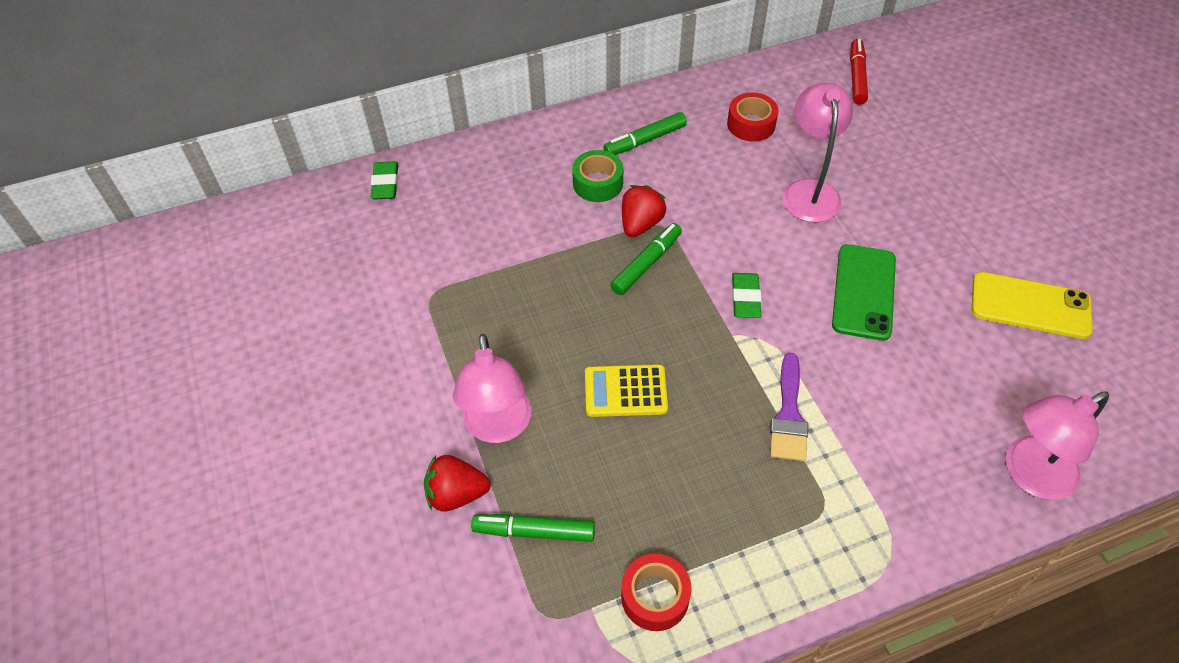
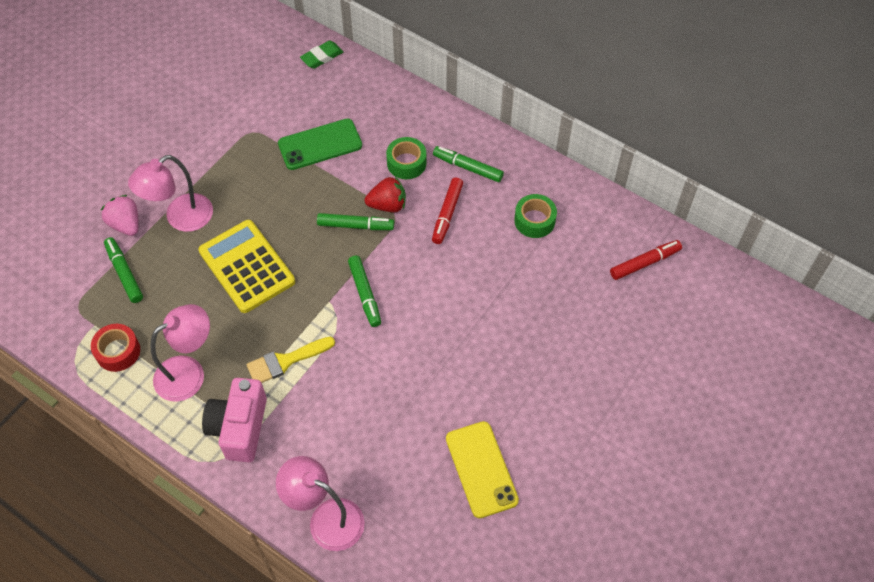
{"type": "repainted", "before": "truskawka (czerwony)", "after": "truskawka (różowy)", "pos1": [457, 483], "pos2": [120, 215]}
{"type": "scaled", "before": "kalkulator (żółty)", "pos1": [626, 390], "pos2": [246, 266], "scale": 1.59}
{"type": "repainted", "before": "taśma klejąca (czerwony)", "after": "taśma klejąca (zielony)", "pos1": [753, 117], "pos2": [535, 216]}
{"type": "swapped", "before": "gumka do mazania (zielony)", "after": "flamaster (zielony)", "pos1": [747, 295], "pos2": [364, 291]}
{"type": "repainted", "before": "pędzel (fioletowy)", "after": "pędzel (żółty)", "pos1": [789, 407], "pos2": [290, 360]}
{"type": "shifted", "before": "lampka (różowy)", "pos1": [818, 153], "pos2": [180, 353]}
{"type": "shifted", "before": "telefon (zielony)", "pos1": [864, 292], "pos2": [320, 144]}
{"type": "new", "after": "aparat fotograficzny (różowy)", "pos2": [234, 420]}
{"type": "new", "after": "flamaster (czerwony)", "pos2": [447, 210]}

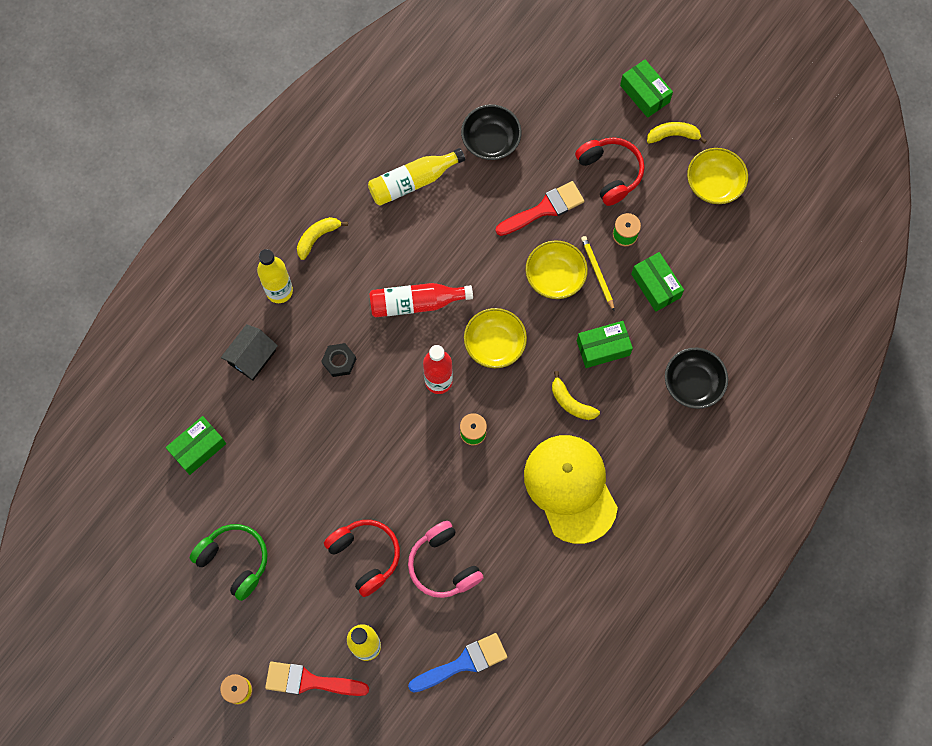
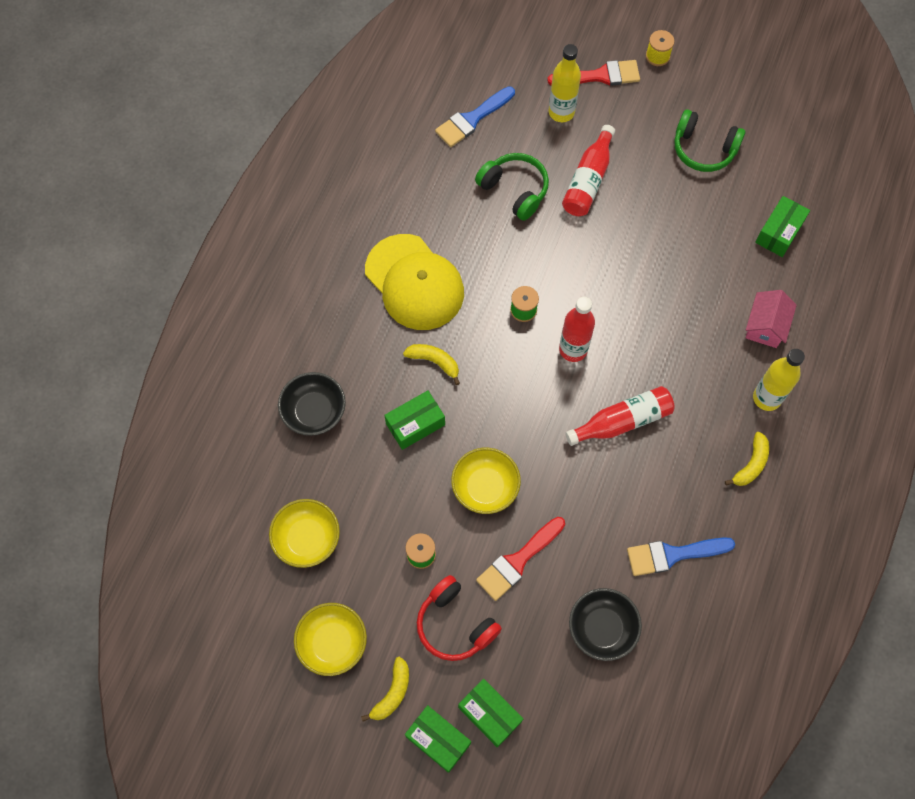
{"type": "repainted", "before": "domek (czarny)", "after": "domek (różowy)", "pos1": [249, 352], "pos2": [771, 319]}
{"type": "gone", "before": "nakrętka (czarny)", "pos1": [338, 360]}
{"type": "swapped", "before": "słuchawki (czerwony)", "after": "butelka (czerwony)", "pos1": [362, 558], "pos2": [588, 170]}
{"type": "swapped", "before": "butelka (żółty)", "after": "pędzel (niebieski)", "pos1": [416, 177], "pos2": [681, 556]}
{"type": "repainted", "before": "słuchawki (różowy)", "after": "słuchawki (zielony)", "pos1": [445, 559], "pos2": [512, 187]}
{"type": "shifted", "before": "miska (żółty)", "pos1": [495, 338], "pos2": [304, 533]}
{"type": "gone", "before": "ołówek (żółty)", "pos1": [597, 273]}
{"type": "shifted", "before": "pudełko (zielony)", "pos1": [657, 282], "pos2": [490, 713]}
{"type": "rotated", "before": "banan (żółty)", "pos1": [677, 133], "pos2": [385, 689], "turn": -45}

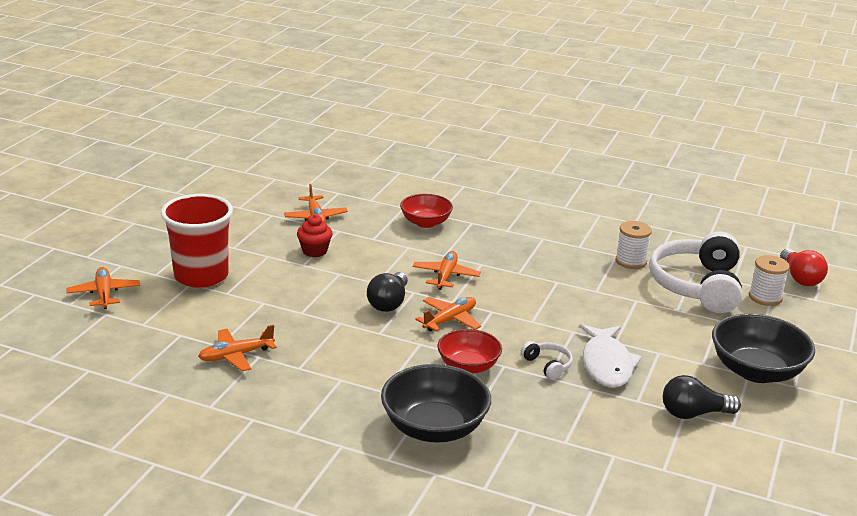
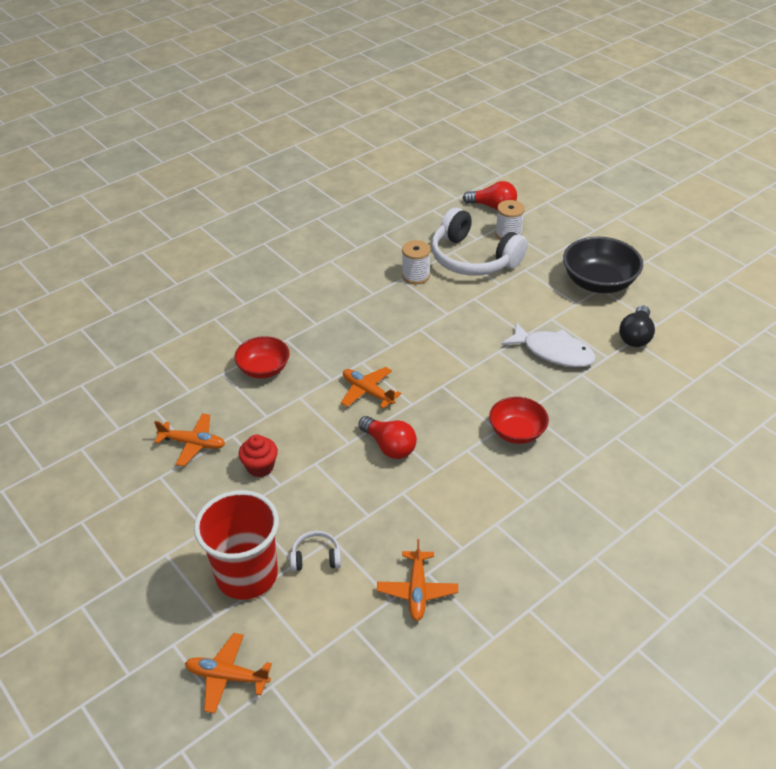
{"type": "repainted", "before": "żarówka (czarny)", "after": "żarówka (czerwony)", "pos1": [387, 292], "pos2": [387, 437]}
{"type": "gone", "before": "miska (czarny)", "pos1": [436, 403]}
{"type": "gone", "before": "samolot (pomarańczowy)", "pos1": [448, 314]}
{"type": "shifted", "before": "słuchawki (biały)", "pos1": [547, 360], "pos2": [315, 551]}

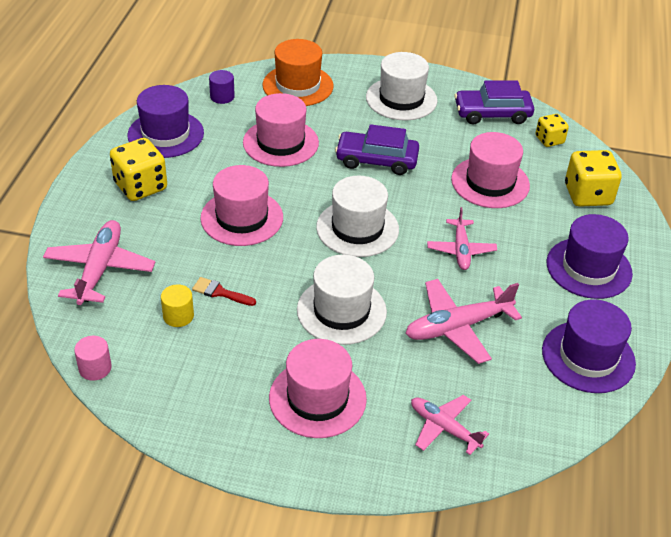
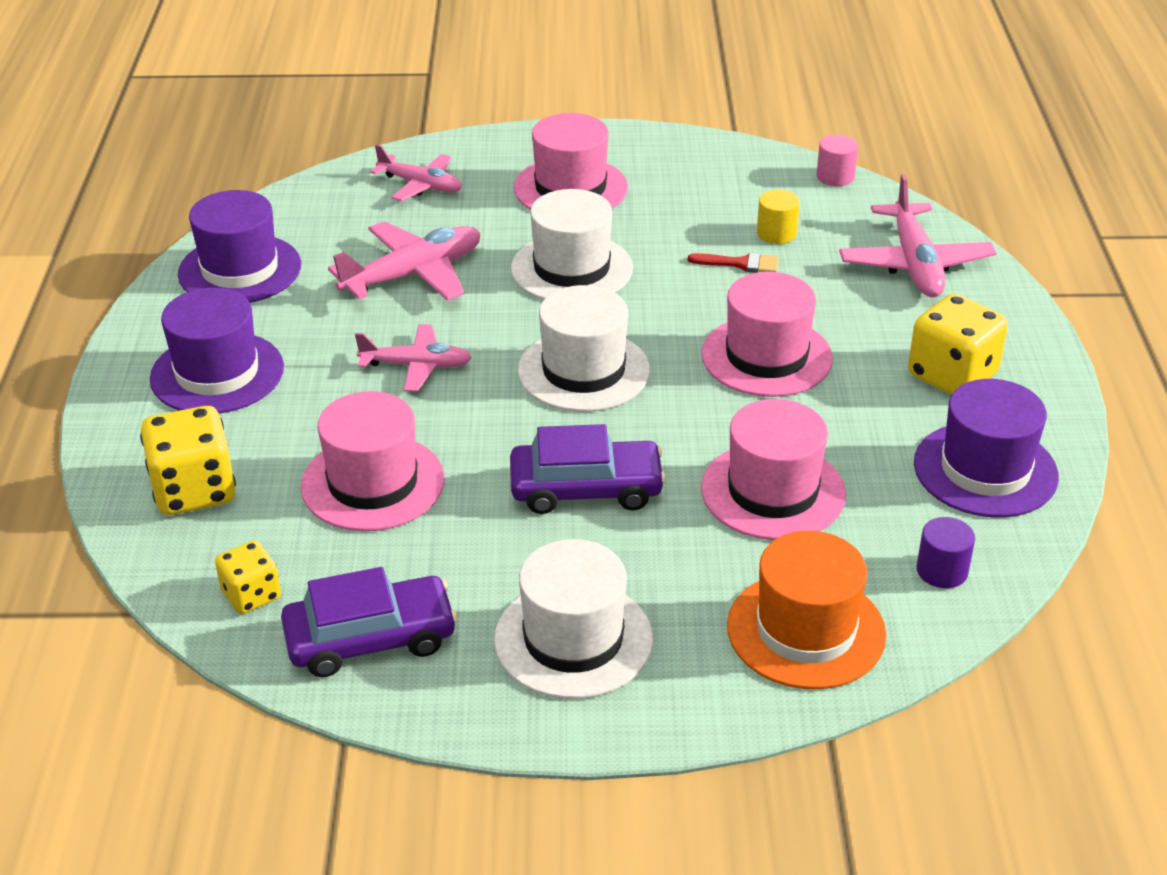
{"type": "rotated", "before": "samolot (różowy)", "pos1": [462, 238], "pos2": [413, 358], "turn": 105}

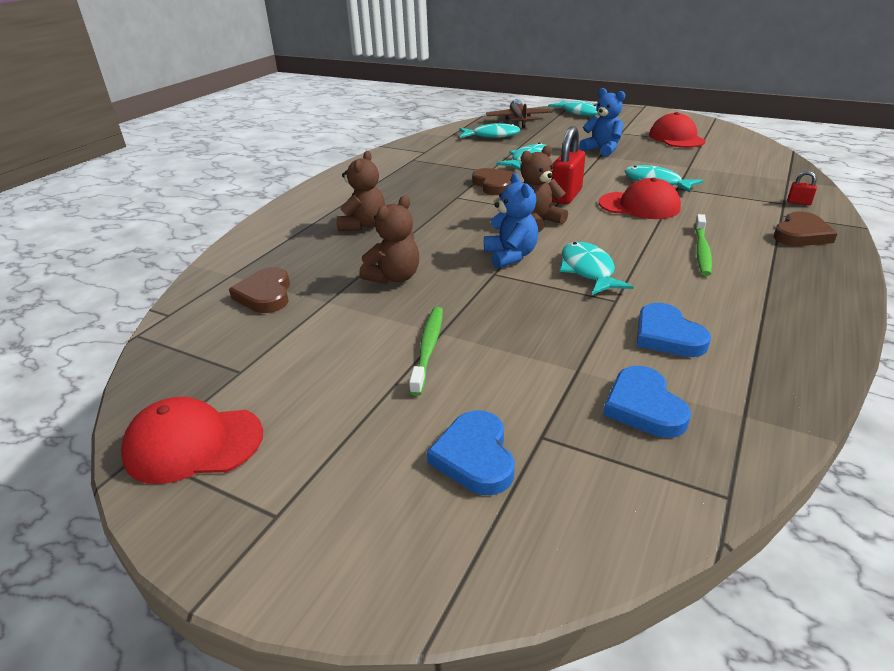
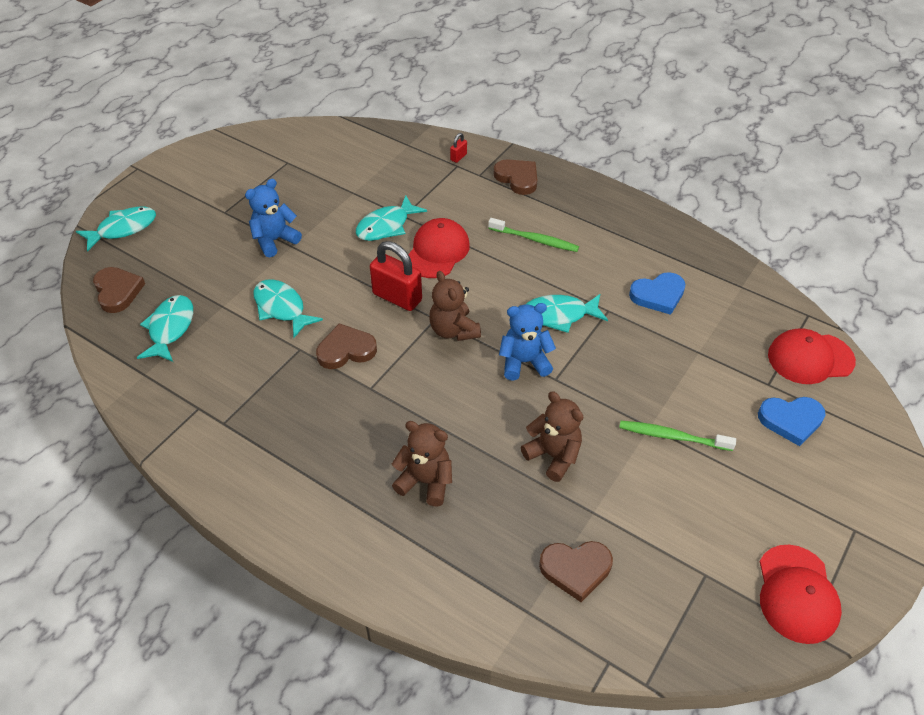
{"type": "swapped", "before": "samolot (brązowy)", "after": "serce (brązowy)", "pos1": [519, 113], "pos2": [119, 290]}
{"type": "gone", "before": "serce (niebieski)", "pos1": [647, 402]}
{"type": "shifted", "before": "czapka (czerwony)", "pos1": [677, 130], "pos2": [812, 356]}

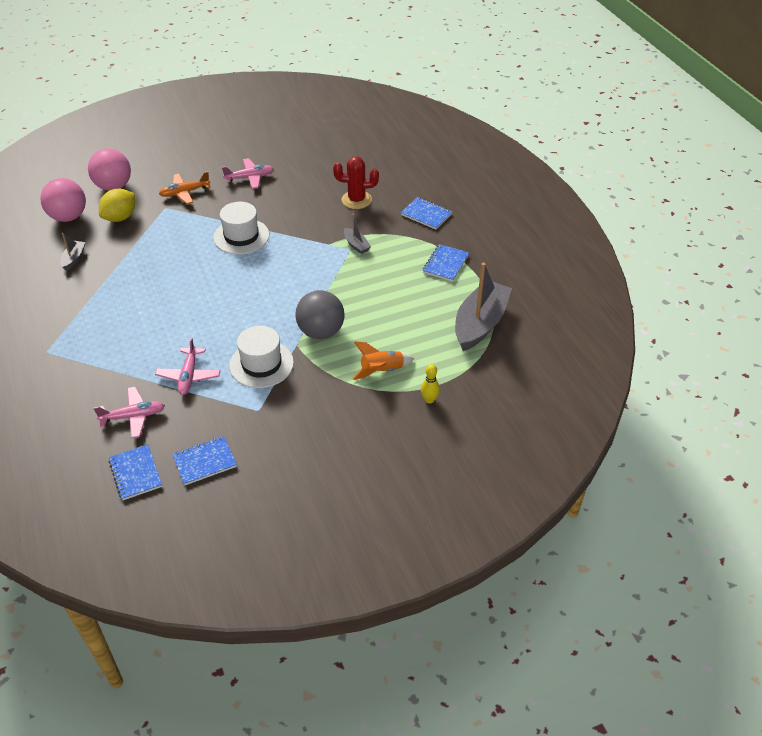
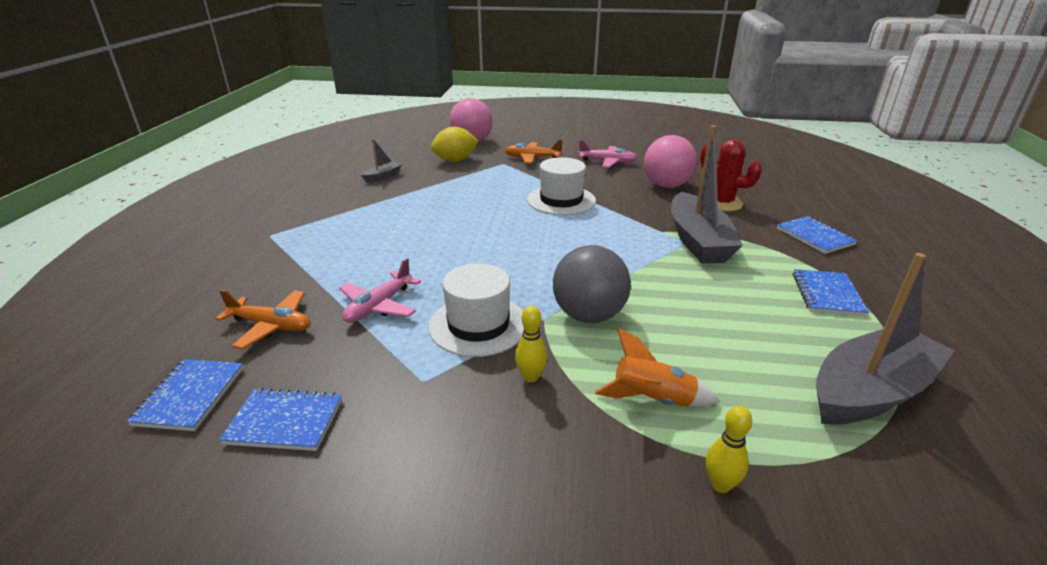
{"type": "shifted", "before": "piłka (różowy)", "pos1": [63, 200], "pos2": [670, 161]}
{"type": "repainted", "before": "samolot (różowy)", "after": "samolot (pomarańczowy)", "pos1": [129, 413], "pos2": [263, 320]}
{"type": "scaled", "before": "łódka (szary)", "pos1": [357, 234], "pos2": [707, 194], "scale": 2.22}
{"type": "rotated", "before": "zeszyt (niebieski)", "pos1": [446, 263], "pos2": [831, 292], "turn": -45}
{"type": "new", "after": "kręgiel (żółty)", "pos2": [531, 344]}

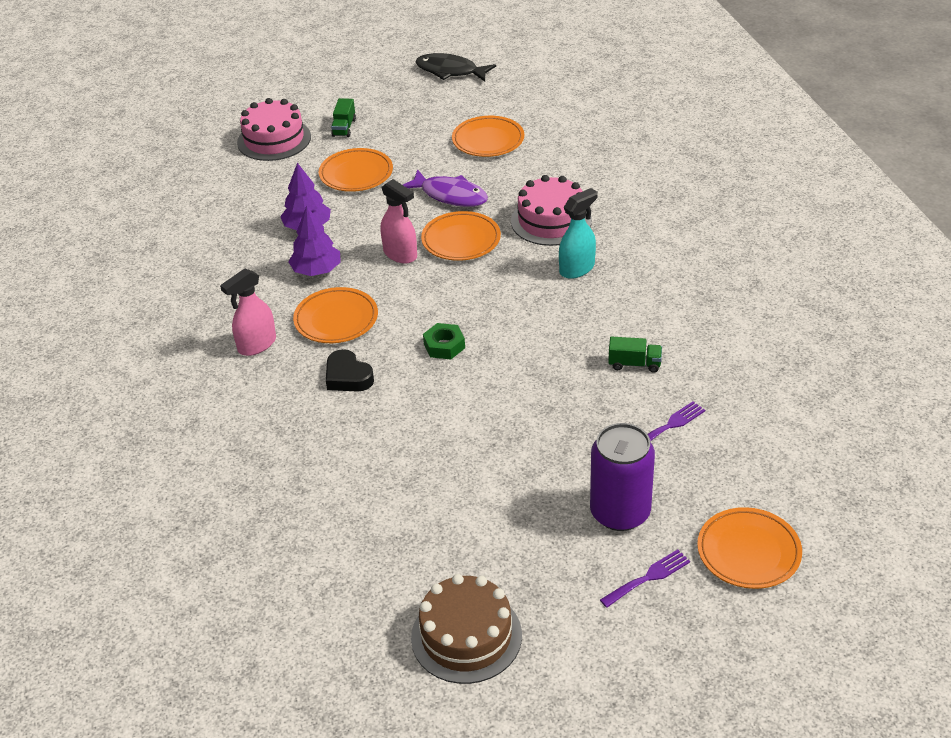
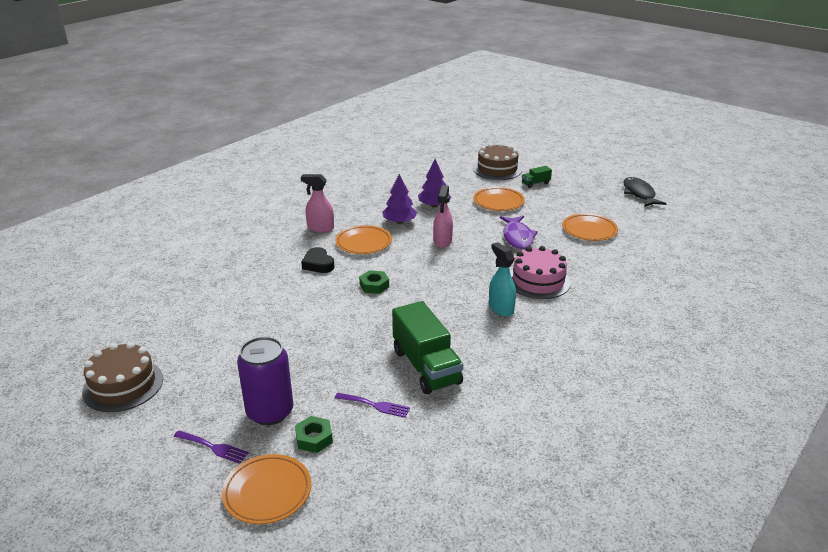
{"type": "repainted", "before": "tort (różowy)", "after": "tort (brązowy)", "pos1": [274, 129], "pos2": [497, 161]}
{"type": "rotated", "before": "serce (czarny)", "pos1": [350, 370], "pos2": [318, 260], "turn": -45}
{"type": "gone", "before": "talerz (pomarańczowy)", "pos1": [461, 236]}
{"type": "rotated", "before": "spryskiwacz (turkusowy)", "pos1": [578, 233], "pos2": [502, 279], "turn": -135}
{"type": "scaled", "before": "ciężarówka (zielony)", "pos1": [635, 355], "pos2": [427, 347], "scale": 2.18}
{"type": "new", "after": "nakrętka (zielony)", "pos2": [314, 434]}

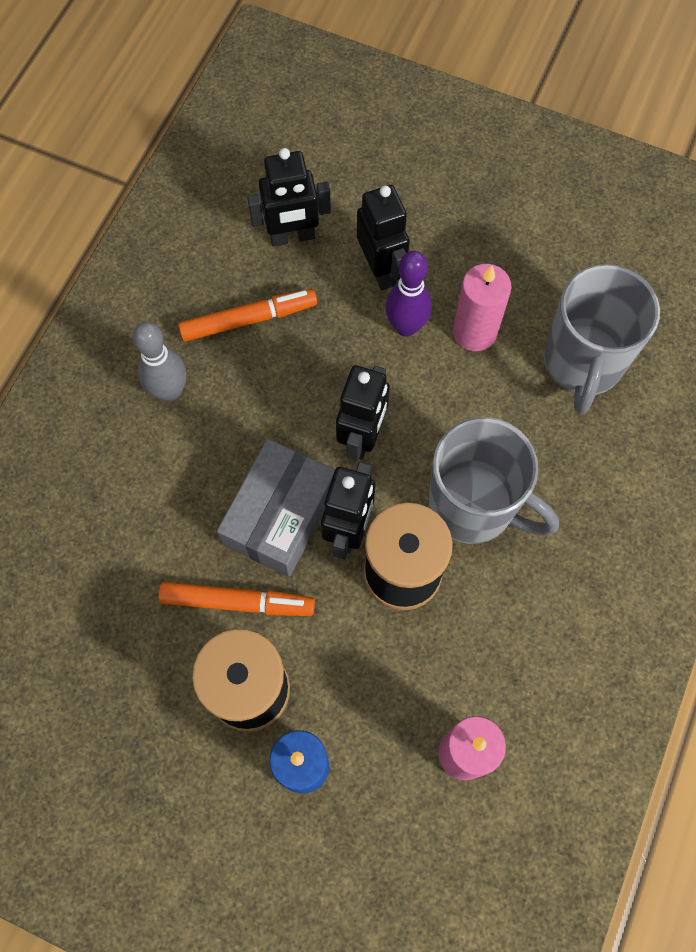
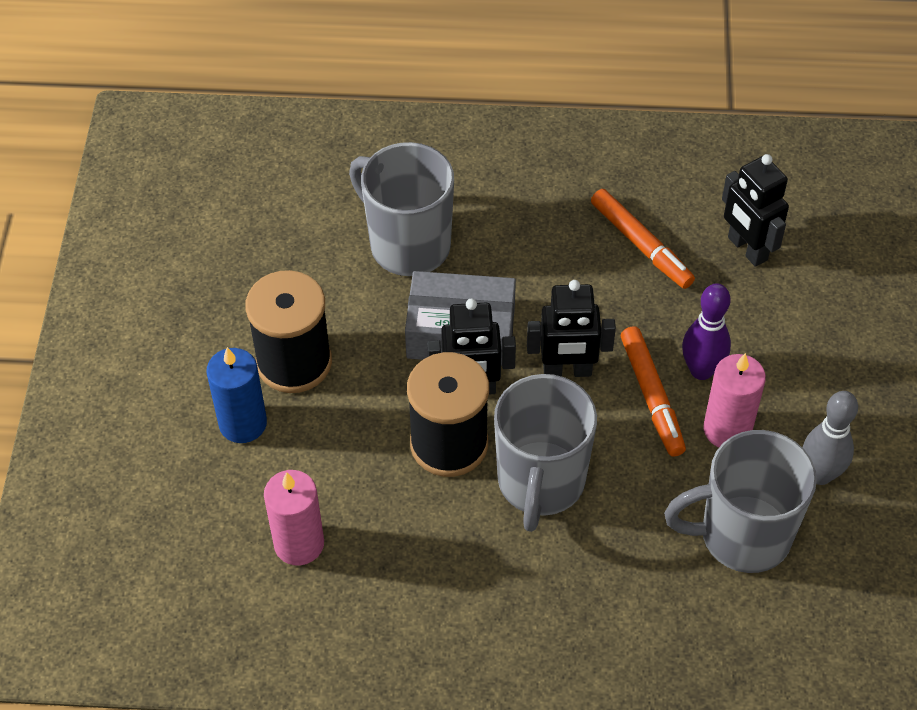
{"type": "shifted", "before": "kręgiel (szary)", "pos1": [159, 362], "pos2": [830, 438]}
{"type": "shifted", "before": "flamaster (pomarańczowy)", "pos1": [236, 599], "pos2": [653, 391]}
{"type": "gone", "before": "robot (czarny)", "pos1": [383, 237]}
{"type": "new", "after": "kubek (szary)", "pos2": [401, 209]}

